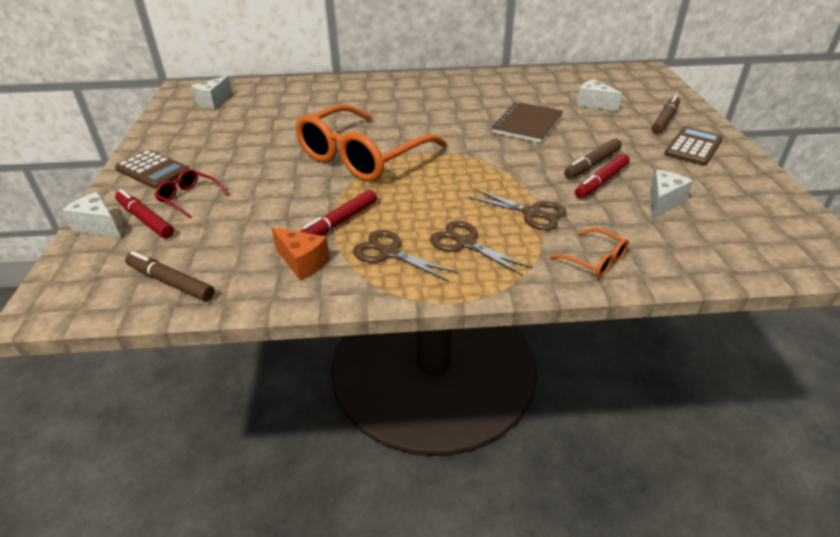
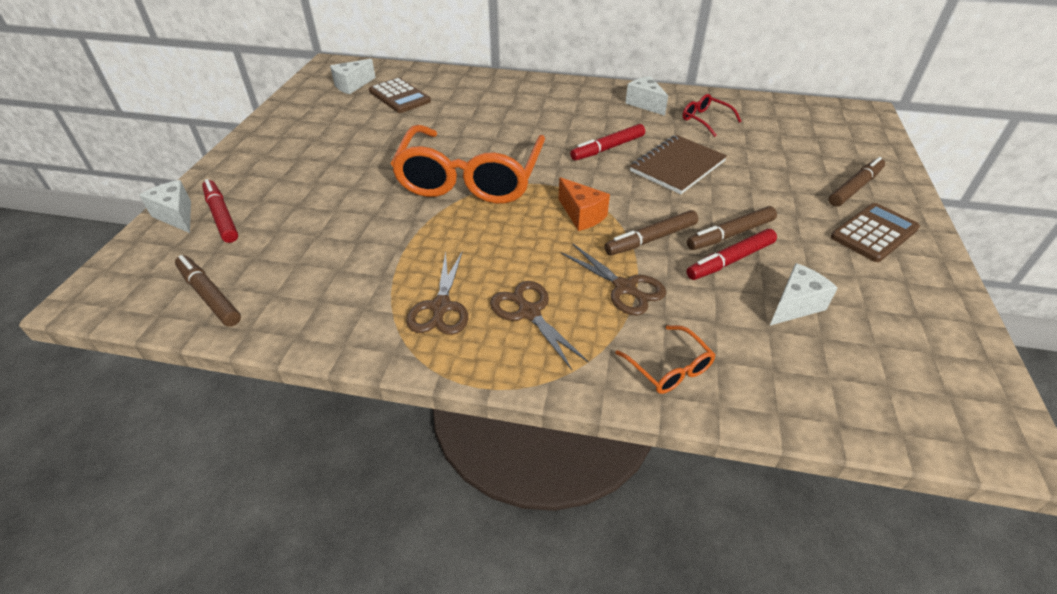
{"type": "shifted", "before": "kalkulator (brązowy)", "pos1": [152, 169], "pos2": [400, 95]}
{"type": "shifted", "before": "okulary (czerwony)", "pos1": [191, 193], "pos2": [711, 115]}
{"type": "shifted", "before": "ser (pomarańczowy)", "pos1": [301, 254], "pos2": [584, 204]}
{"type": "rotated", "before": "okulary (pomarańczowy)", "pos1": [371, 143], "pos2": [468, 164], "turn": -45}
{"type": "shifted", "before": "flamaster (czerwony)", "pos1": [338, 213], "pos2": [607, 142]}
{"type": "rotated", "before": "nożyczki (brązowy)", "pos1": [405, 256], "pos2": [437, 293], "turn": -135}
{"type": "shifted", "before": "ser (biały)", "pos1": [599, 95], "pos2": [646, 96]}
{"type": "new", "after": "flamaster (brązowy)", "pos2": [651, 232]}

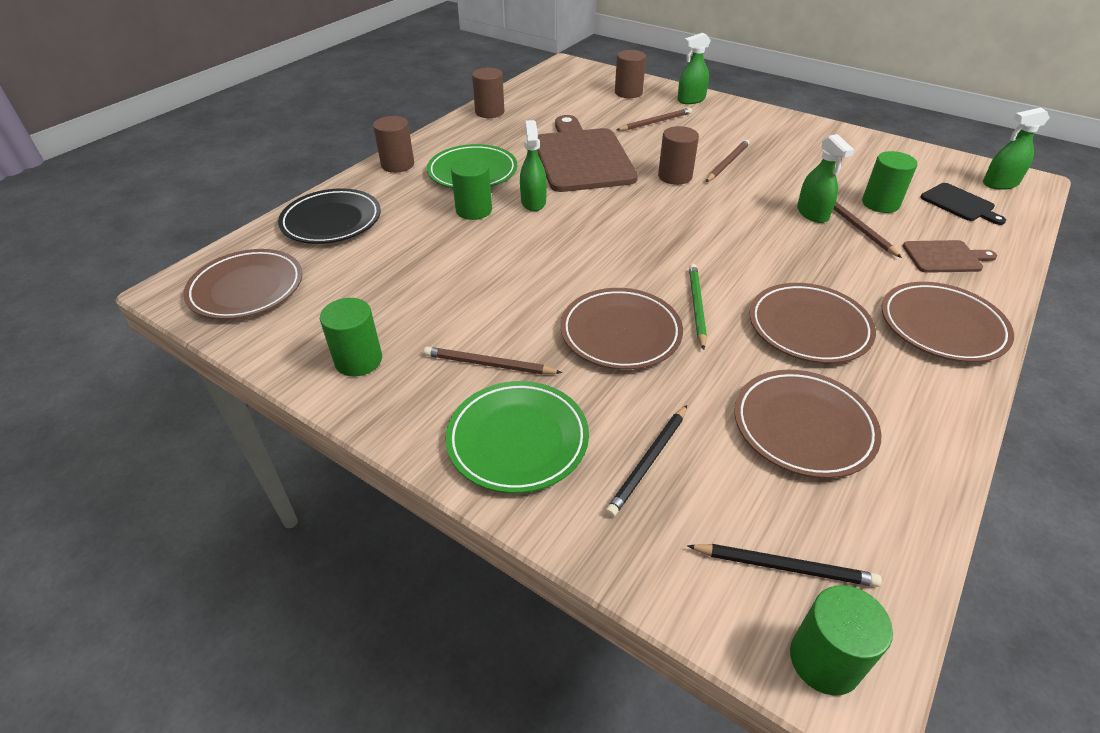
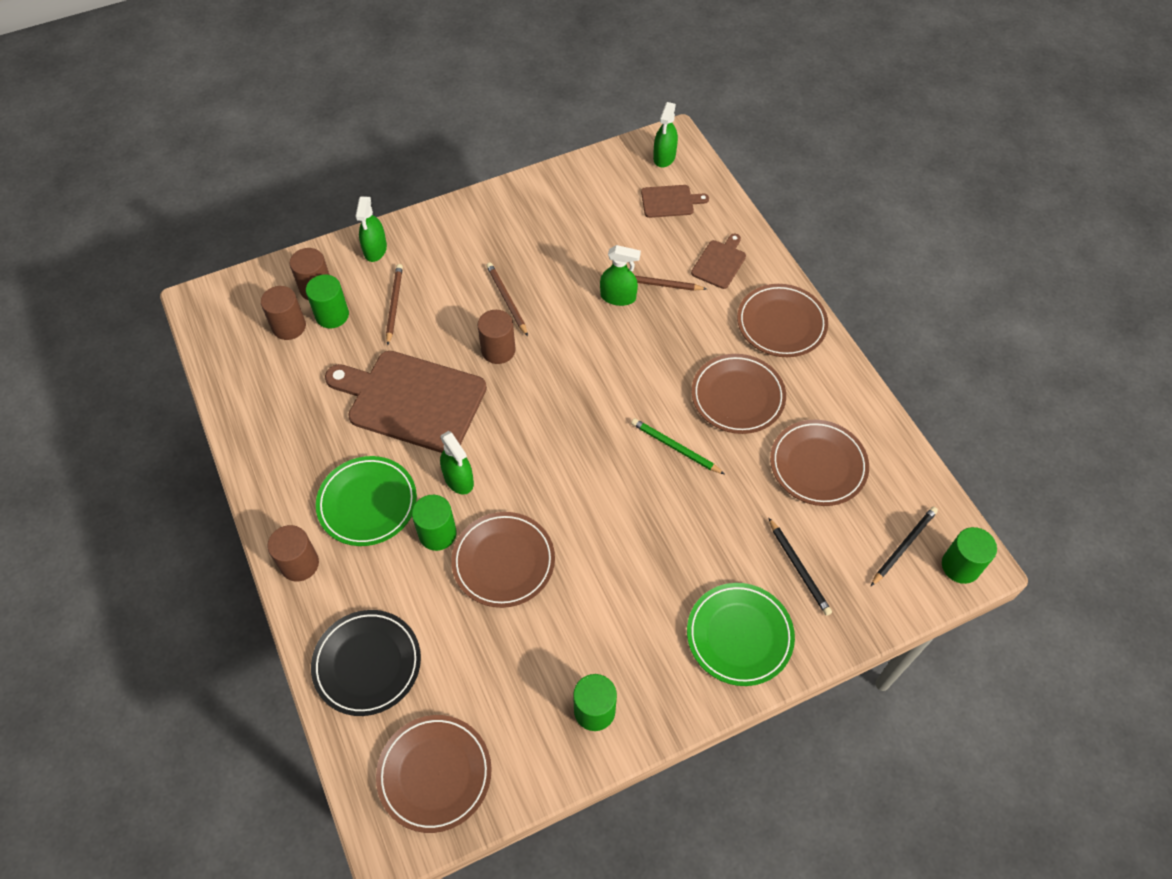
{"type": "gone", "before": "ołówek (brązowy)", "pos1": [493, 361]}
{"type": "shifted", "before": "walec (brązowy)", "pos1": [488, 93], "pos2": [283, 313]}
{"type": "rotated", "before": "spryskiwacz (zielony)", "pos1": [533, 165], "pos2": [457, 462], "turn": -150}
{"type": "shifted", "before": "talerz (brązowy)", "pos1": [622, 329], "pos2": [503, 560]}
{"type": "shifted", "before": "walec (zielony)", "pos1": [890, 182], "pos2": [327, 301]}
{"type": "repainted", "before": "deska do krojenia (czarny)", "after": "deska do krojenia (brązowy)", "pos1": [963, 204], "pos2": [675, 201]}

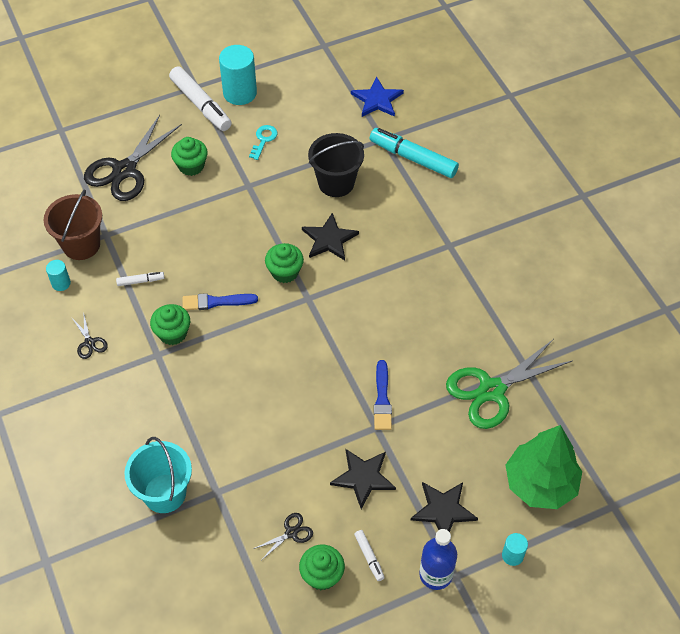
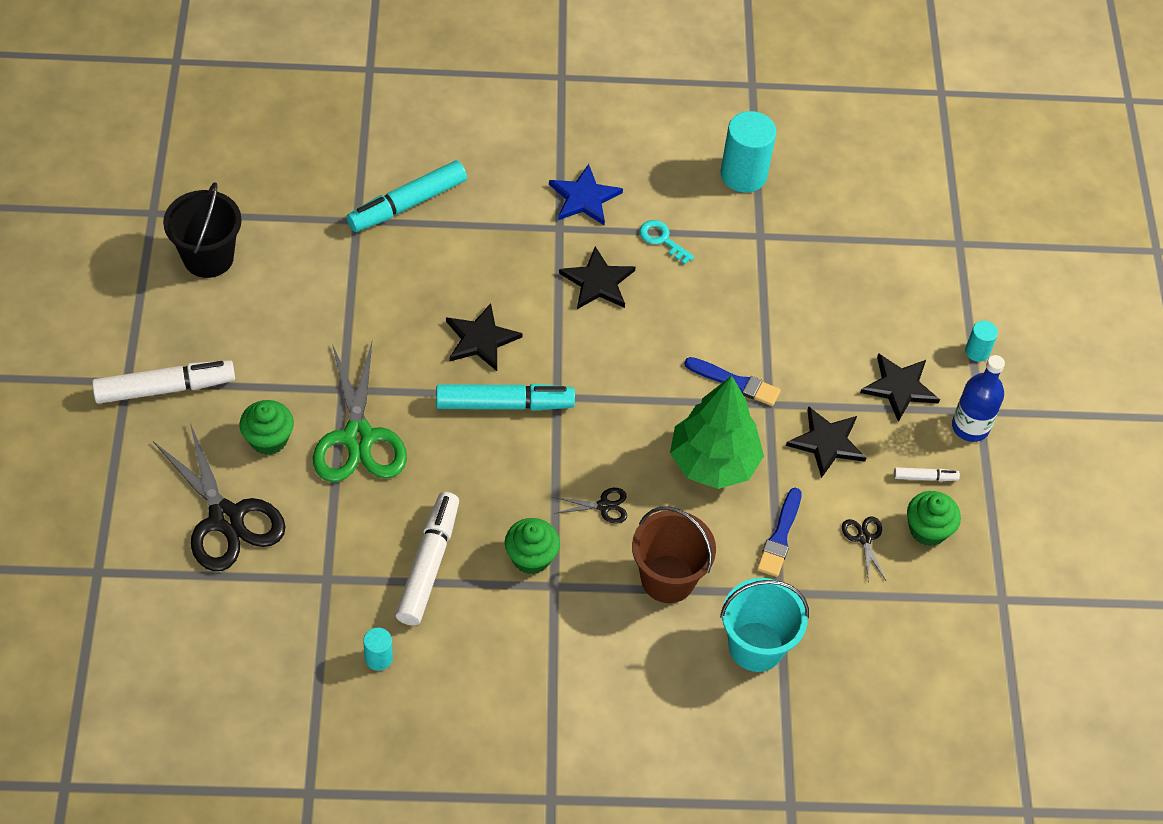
{"type": "shifted", "before": "wiadro (brązowy)", "pos1": [72, 224], "pos2": [674, 554]}
{"type": "shifted", "before": "nożyczki (czarny)", "pos1": [89, 337], "pos2": [590, 505]}
{"type": "scaled", "before": "flamaster (biały)", "pos1": [140, 279], "pos2": [427, 559], "scale": 2.15}
{"type": "shifted", "before": "pędzel (niebieski)", "pos1": [220, 301], "pos2": [779, 532]}
{"type": "shifted", "before": "walec (turkusowy)", "pos1": [238, 75], "pos2": [748, 152]}
{"type": "shifted", "before": "klucz (turkusowy)", "pos1": [263, 142], "pos2": [666, 242]}
{"type": "swapped", "before": "muffinka (zielony)", "after": "flamaster (turkusowy)", "pos1": [284, 263], "pos2": [505, 397]}
{"type": "shifted", "before": "wiadro (czarny)", "pos1": [336, 165], "pos2": [202, 230]}
{"type": "shifted", "before": "gwiazda (niebieski)", "pos1": [377, 97], "pos2": [586, 194]}
{"type": "shifted", "before": "nożyczki (zielony)", "pos1": [509, 384], "pos2": [360, 412]}
{"type": "shifted", "before": "drzewko (zielony)", "pos1": [544, 467], "pos2": [717, 432]}
{"type": "new", "after": "gwiazda (czarny)", "pos2": [597, 277]}

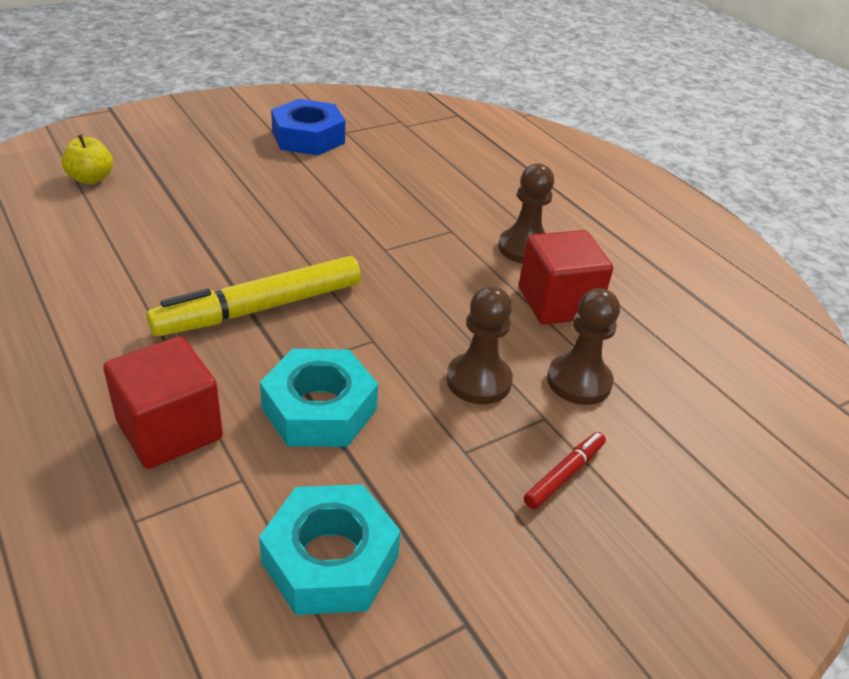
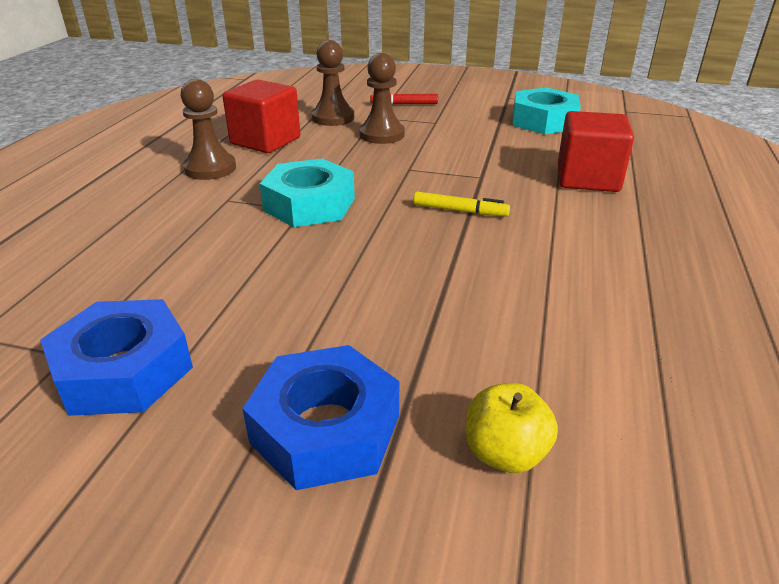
{"type": "scaled", "before": "flamaster (żółty)", "pos1": [253, 296], "pos2": [461, 204], "scale": 0.48}
{"type": "shifted", "before": "nakrętka (turkusowy)", "pos1": [319, 398], "pos2": [307, 193]}
{"type": "new", "after": "nakrętka (niebieski)", "pos2": [321, 417]}

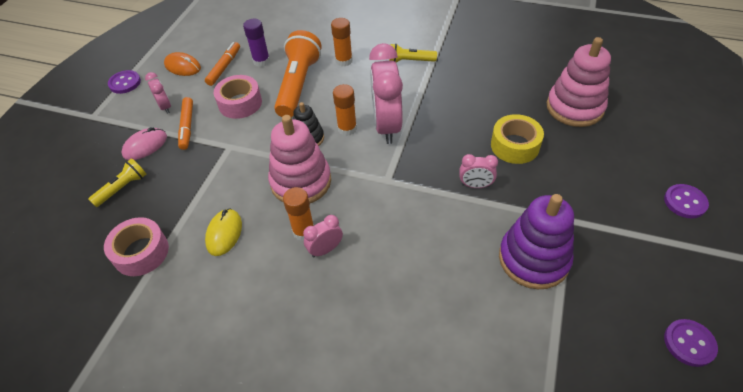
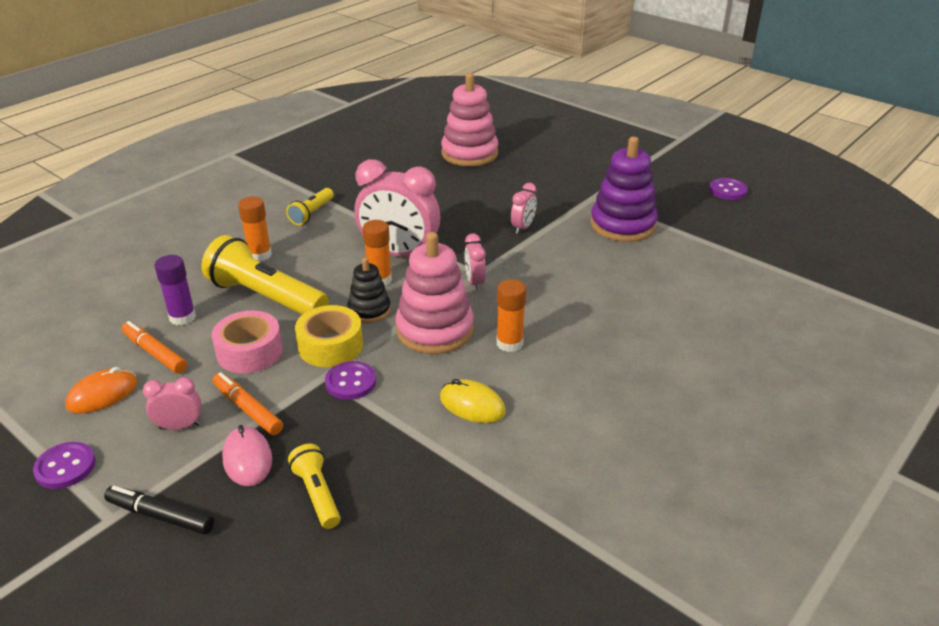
{"type": "gone", "before": "taśma klejąca (różowy)", "pos1": [136, 246]}
{"type": "rotated", "before": "flamaster (pomarańczowy)", "pos1": [185, 123], "pos2": [248, 403], "turn": -150}
{"type": "repainted", "before": "latarka (pomarańczowy)", "after": "latarka (żółty)", "pos1": [297, 73], "pos2": [265, 275]}
{"type": "shifted", "before": "budzik (różowy)", "pos1": [323, 236], "pos2": [475, 262]}
{"type": "shifted", "before": "taśma klejąca (żółty)", "pos1": [517, 139], "pos2": [329, 336]}
{"type": "shifted", "before": "guzik (fioletowy)", "pos1": [686, 201], "pos2": [350, 380]}
{"type": "new", "after": "flamaster (czarny)", "pos2": [159, 510]}

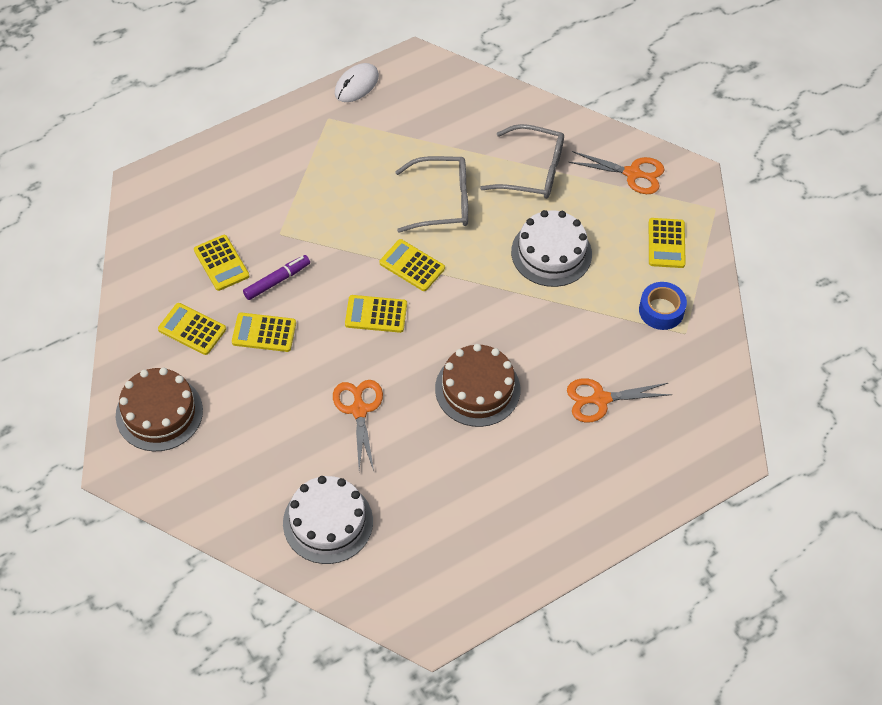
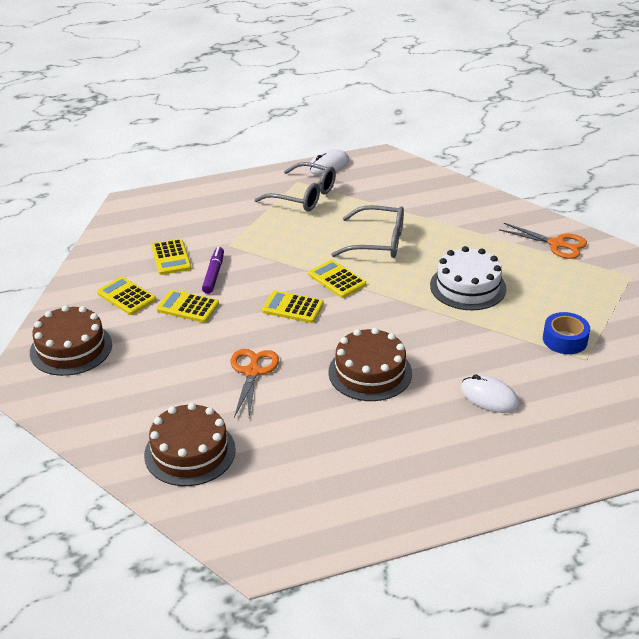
{"type": "rotated", "before": "flamaster (fioletowy)", "pos1": [276, 277], "pos2": [213, 270], "turn": -60}
{"type": "repainted", "before": "tort (biały)", "after": "tort (brązowy)", "pos1": [328, 520], "pos2": [190, 444]}
{"type": "shifted", "before": "okulary (szary)", "pos1": [522, 161], "pos2": [295, 187]}
{"type": "swapped", "before": "nożyczki (pomarańczowy)", "after": "myszka (biały)", "pos1": [619, 400], "pos2": [490, 393]}
{"type": "gone", "before": "kalkulator (żółty)", "pos1": [667, 243]}

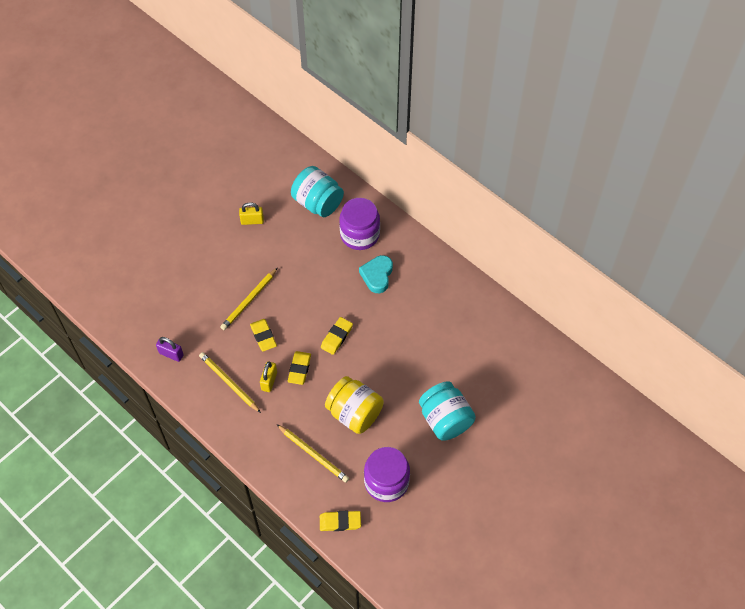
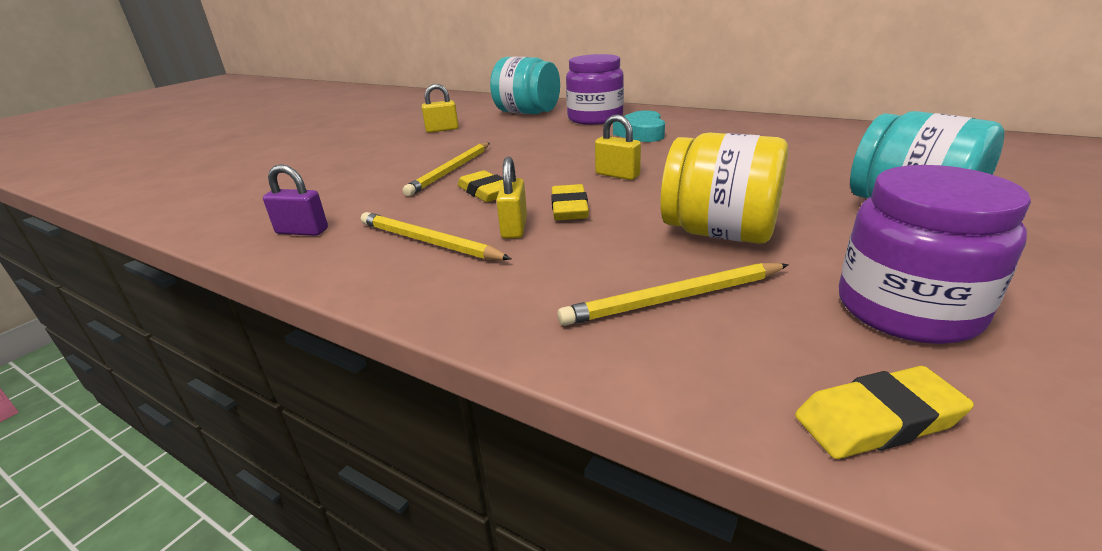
{"type": "rotated", "before": "ołówek (żółty)", "pos1": [313, 453], "pos2": [673, 294], "turn": 135}
{"type": "swapped", "before": "gumka do mazania (żółty)", "after": "kłódka (żółty)", "pos1": [337, 336], "pos2": [618, 147]}

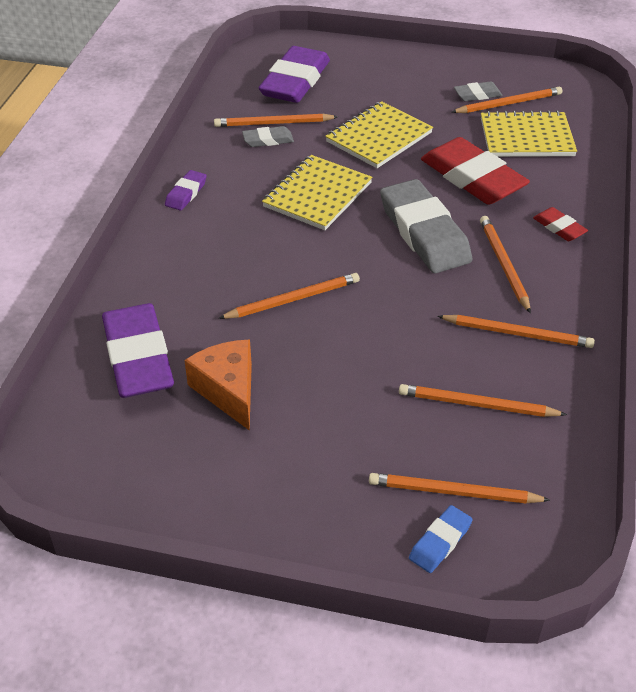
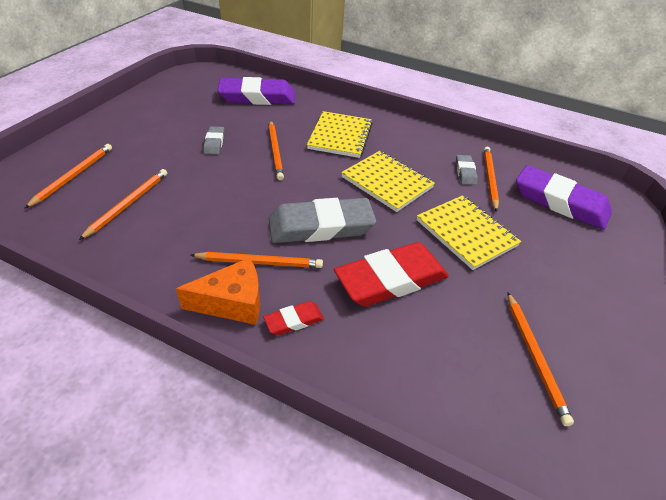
{"type": "gone", "before": "gumka do mazania (fioletowy)", "pos1": [186, 190]}
{"type": "shifted", "before": "ser (pomarańczowy)", "pos1": [218, 385], "pos2": [218, 291]}
{"type": "gone", "before": "gumka do mazania (niebieski)", "pos1": [441, 539]}
{"type": "gone", "before": "ołówek (pomarańczowy)", "pos1": [516, 331]}
{"type": "shifted", "before": "gumka do mazania (szary)", "pos1": [478, 91], "pos2": [213, 140]}
{"type": "shifted", "before": "zeszyt (żółty)", "pos1": [529, 134], "pos2": [340, 134]}

